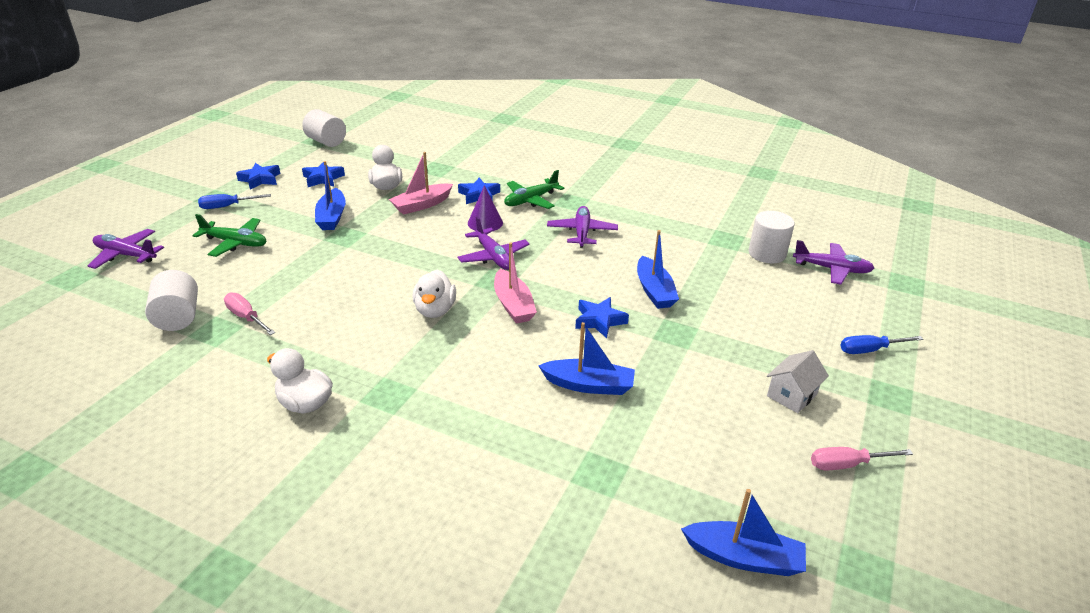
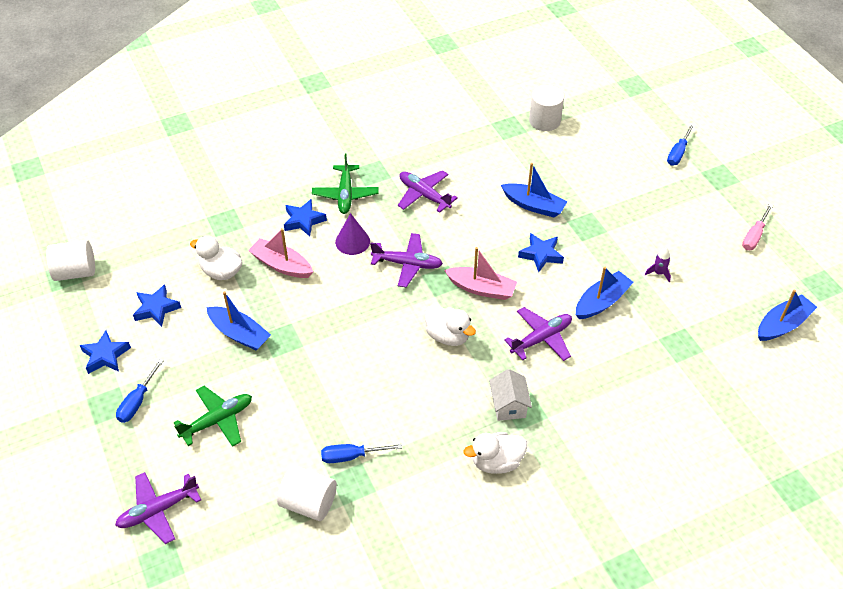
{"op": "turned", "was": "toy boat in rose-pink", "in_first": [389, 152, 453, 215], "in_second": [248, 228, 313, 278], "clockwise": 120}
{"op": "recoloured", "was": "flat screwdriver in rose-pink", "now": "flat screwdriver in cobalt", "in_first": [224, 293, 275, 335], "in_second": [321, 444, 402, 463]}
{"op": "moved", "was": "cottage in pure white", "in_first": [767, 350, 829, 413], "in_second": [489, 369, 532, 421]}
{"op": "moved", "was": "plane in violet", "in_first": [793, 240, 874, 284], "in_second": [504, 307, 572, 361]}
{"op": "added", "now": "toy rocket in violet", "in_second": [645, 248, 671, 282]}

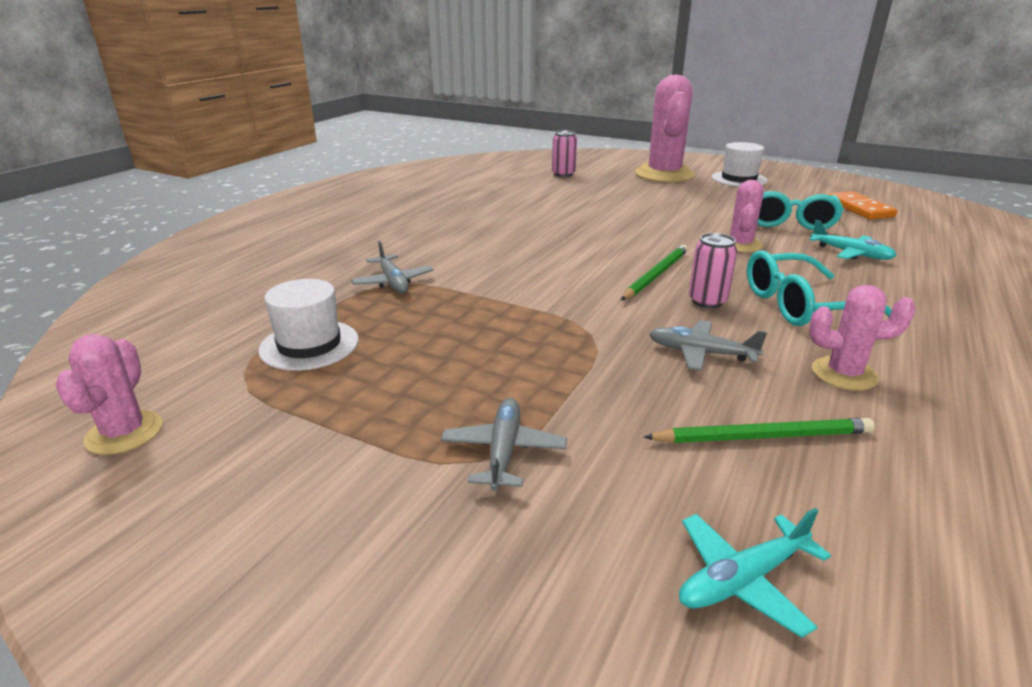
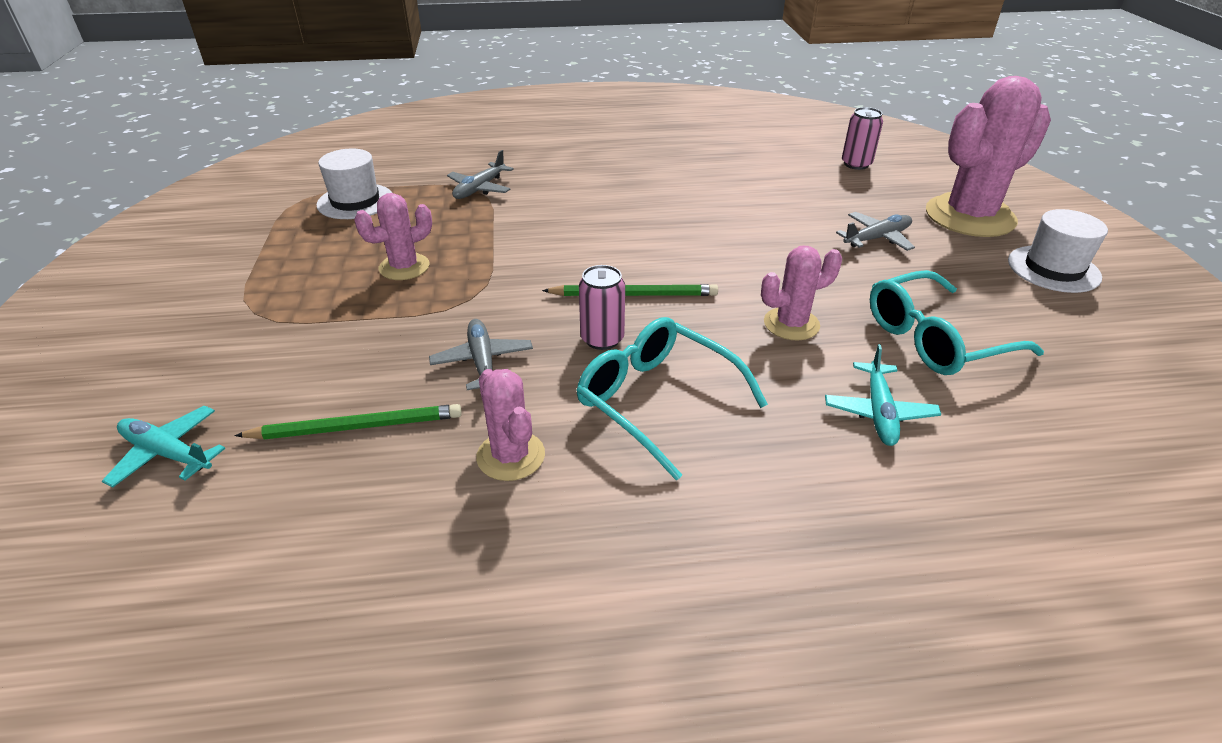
{"op": "turned", "was": "lead pencil in leaf-green", "in_first": [643, 418, 875, 443], "in_second": [235, 404, 462, 439], "clockwise": -60}
{"op": "moved", "was": "saguaro cactus in rose-pink", "in_first": [55, 334, 162, 455], "in_second": [354, 193, 432, 280]}
{"op": "moved", "was": "plane in gray", "in_first": [441, 398, 567, 491], "in_second": [836, 212, 915, 251]}
{"op": "removed", "was": "domino tile in orange-coloured", "in_first": [828, 191, 897, 220]}

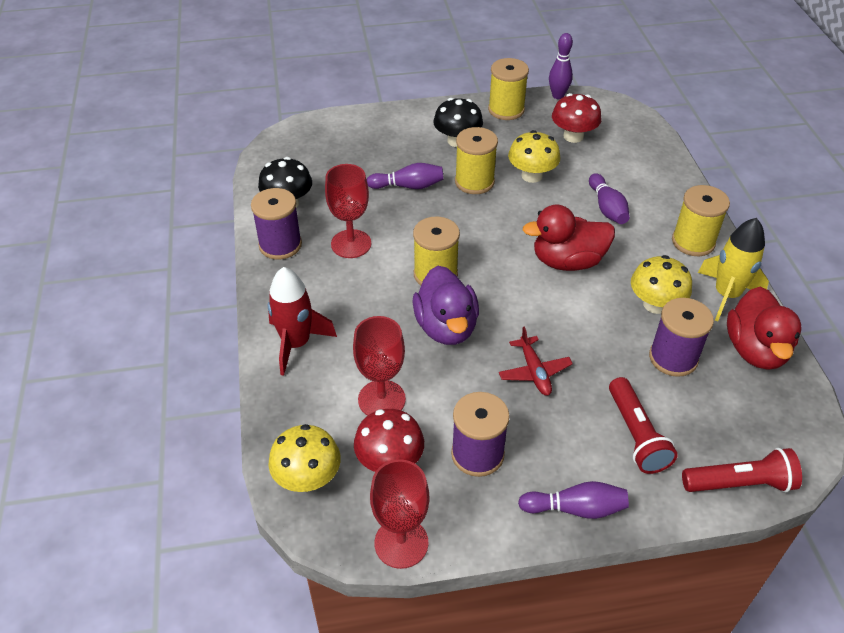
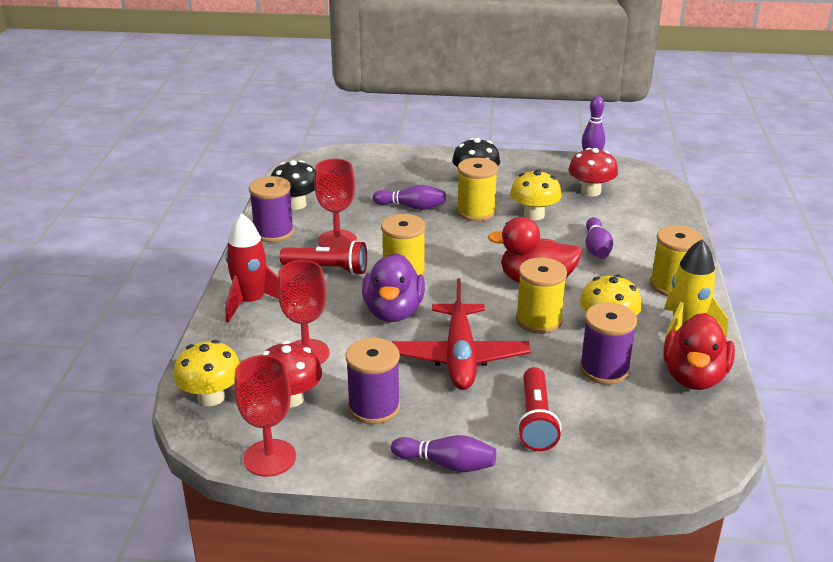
{"op": "moved", "was": "flashlight in scarlet", "in_first": [682, 448, 802, 492], "in_second": [280, 241, 367, 275]}
{"op": "resized", "was": "plane in scarlet", "in_first": [499, 326, 573, 396], "in_second": [392, 279, 531, 390], "ratio": 1.85}
{"op": "moved", "was": "spool in golden", "in_first": [488, 58, 529, 120], "in_second": [516, 257, 567, 334]}

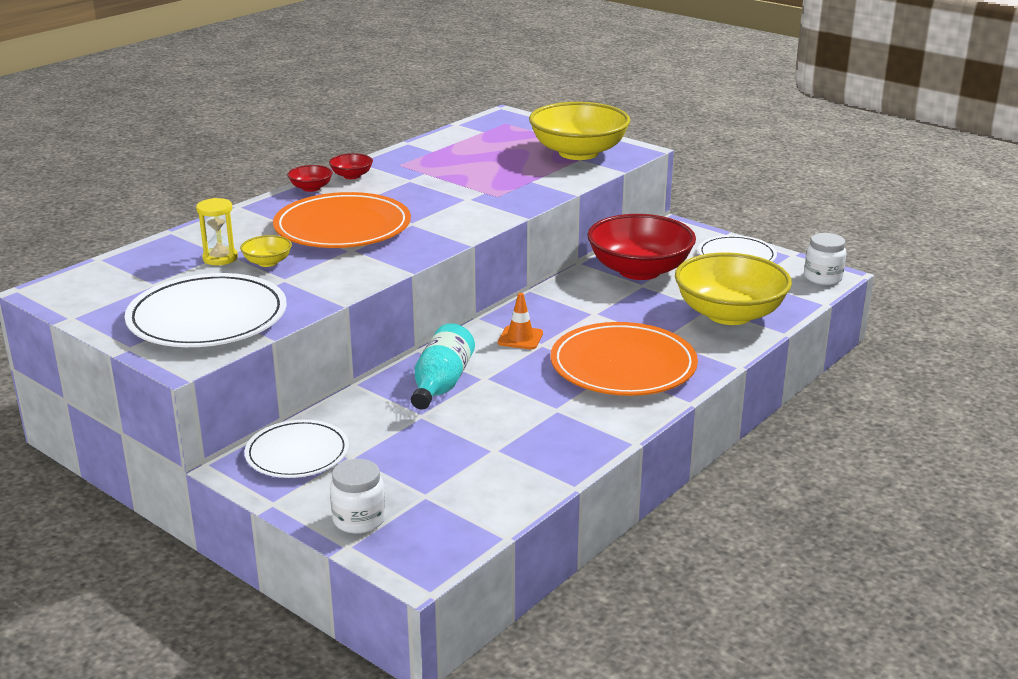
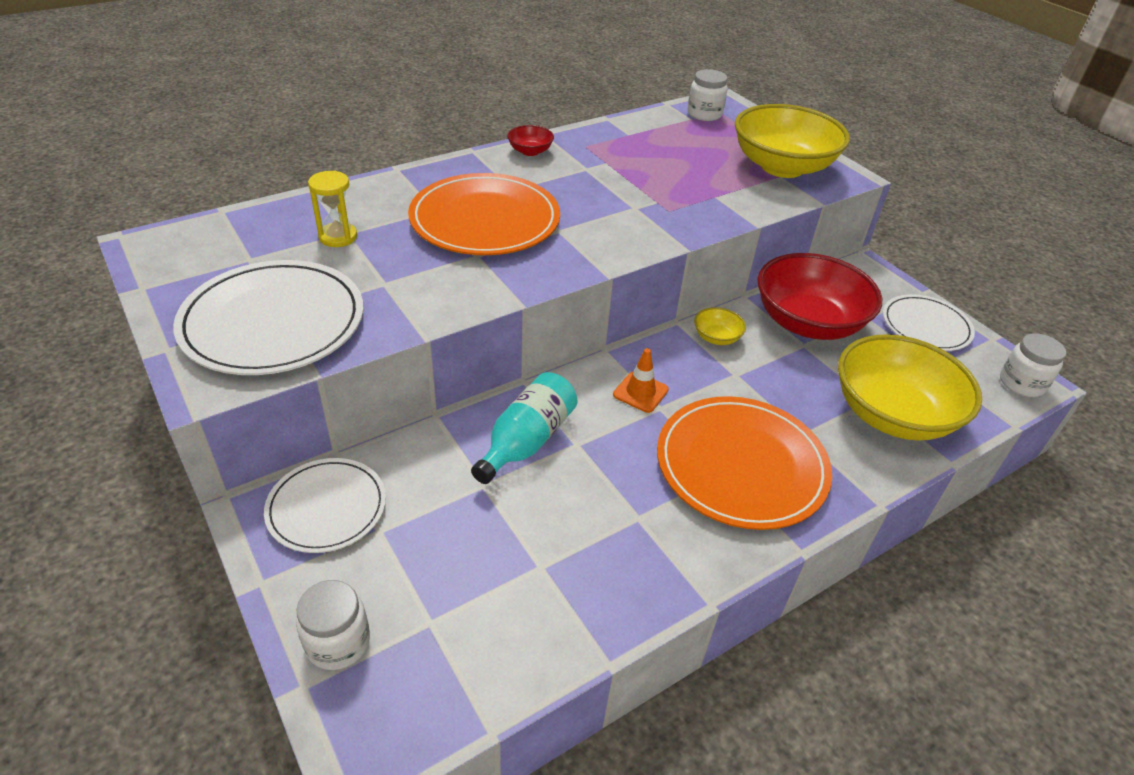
{"op": "added", "now": "jam jar in pure white", "in_second": [688, 69, 728, 121]}
{"op": "moved", "was": "bowl in golden", "in_first": [240, 235, 292, 267], "in_second": [694, 307, 746, 345]}
{"op": "removed", "was": "bowl in scarlet", "in_first": [288, 165, 333, 192]}

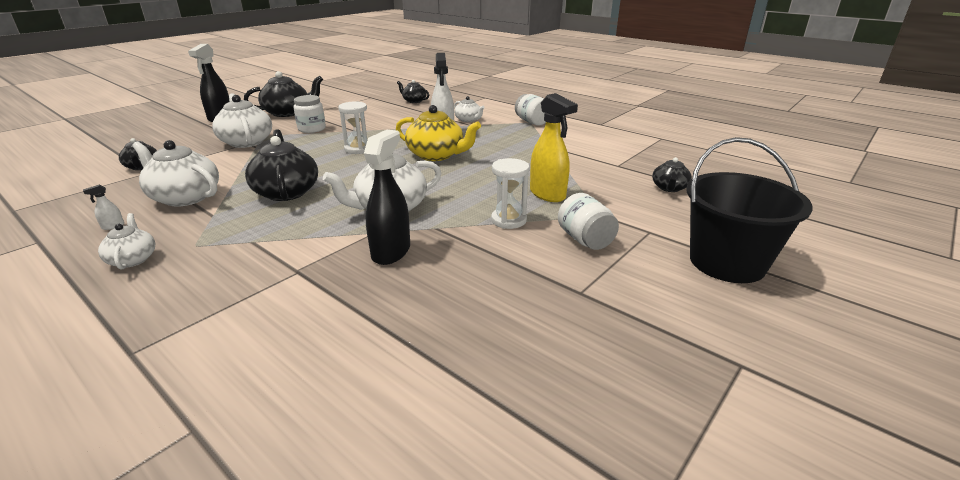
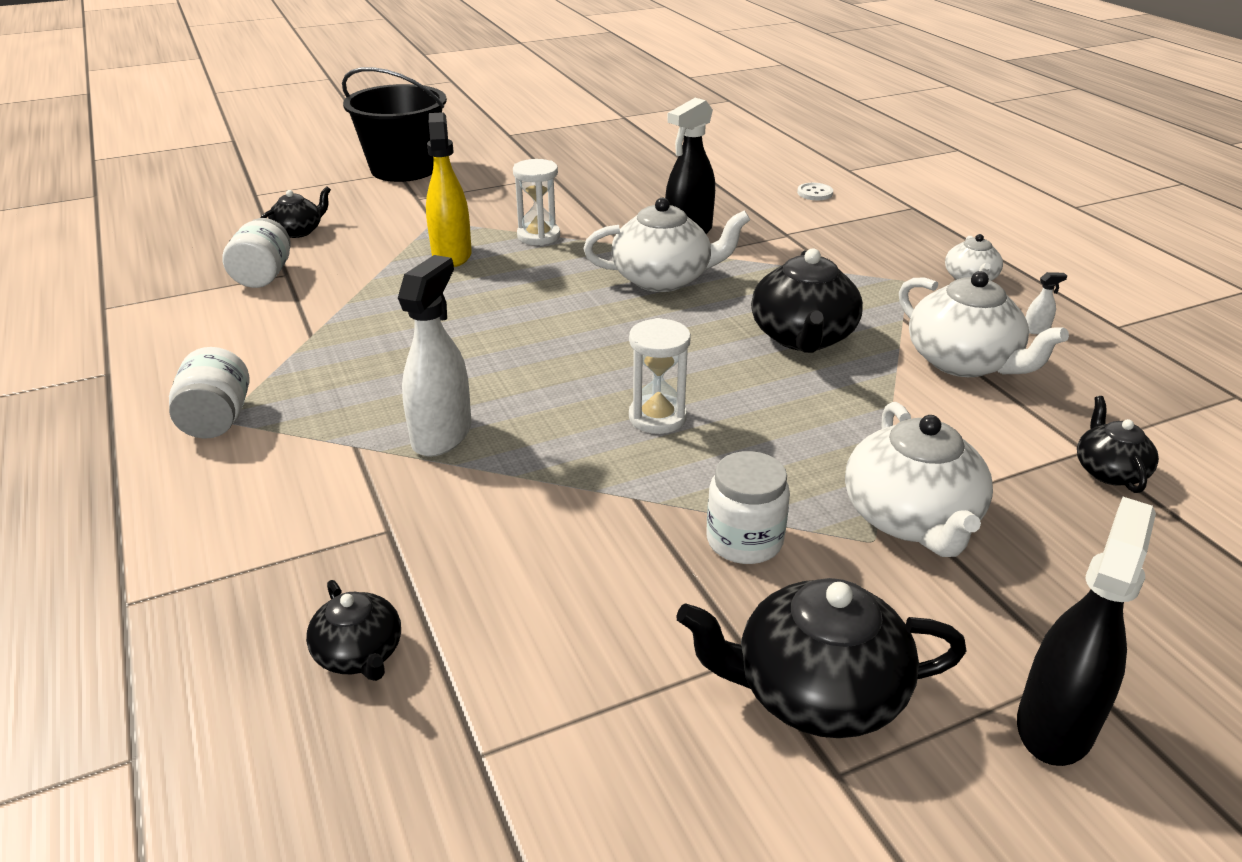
{"op": "moved", "was": "jam jar in pure white", "in_first": [558, 193, 619, 250], "in_second": [222, 218, 291, 288]}
{"op": "added", "now": "sewing button in pure white", "in_second": [797, 183, 833, 200]}
{"op": "removed", "was": "tea pot in golden", "in_first": [396, 105, 481, 161]}
{"op": "removed", "was": "tea pot in pure white", "in_first": [454, 96, 485, 122]}

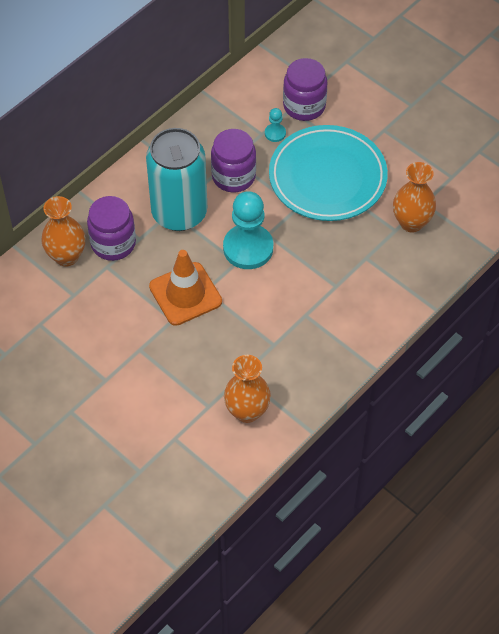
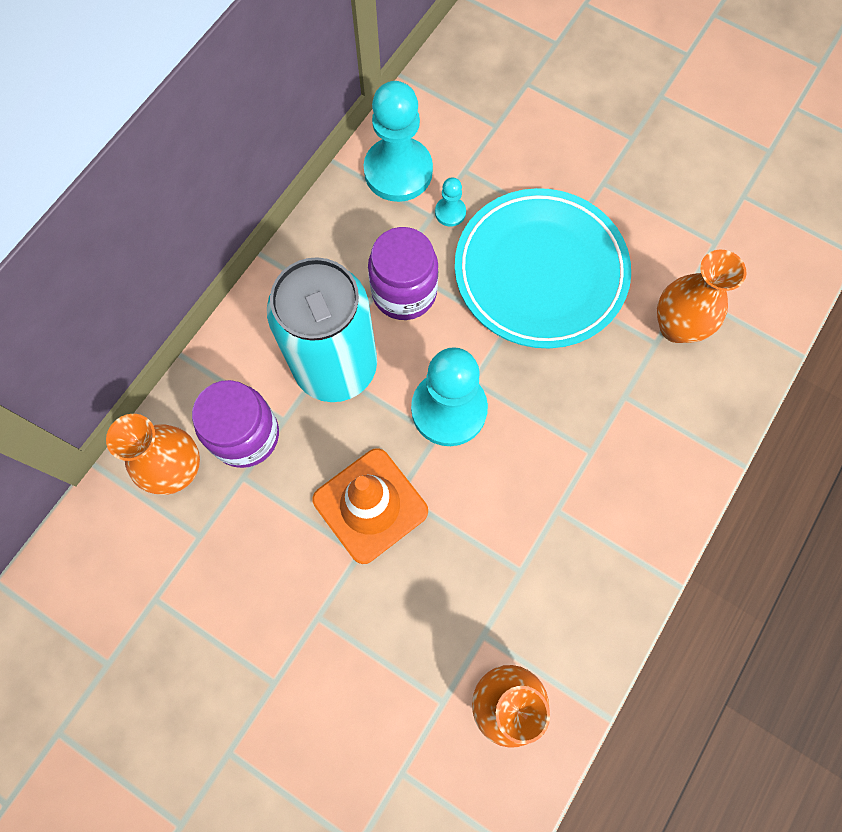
{"op": "added", "now": "pawn in turquoise", "in_second": [363, 81, 433, 202]}
{"op": "removed", "was": "jam jar in violet", "in_first": [283, 58, 328, 121]}

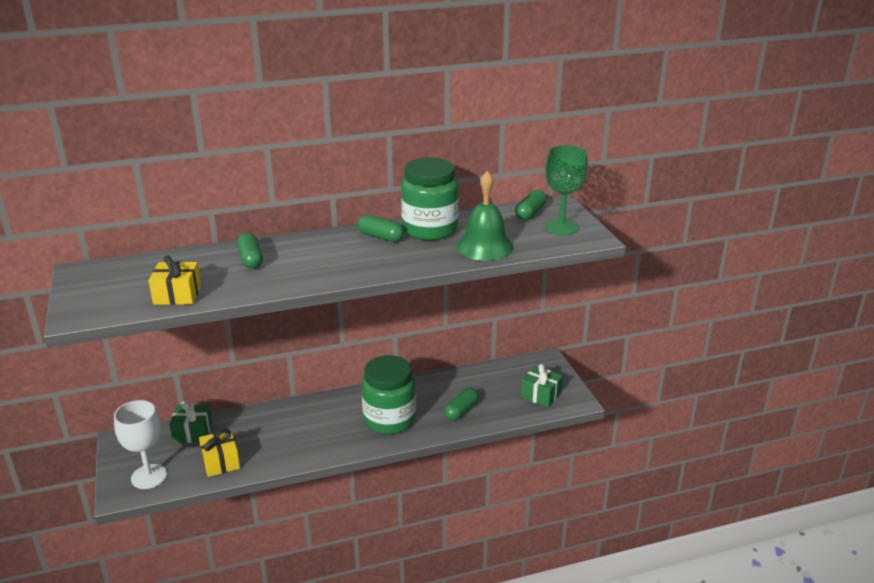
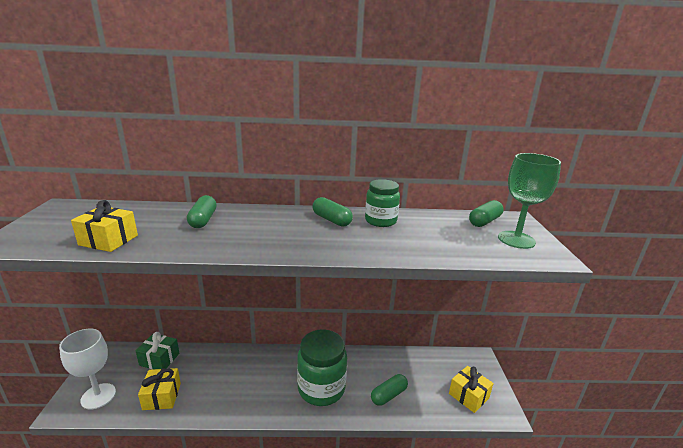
{"op": "resized", "was": "jam jar in leaf-green", "in_first": [401, 157, 459, 241], "in_second": [365, 179, 400, 227], "ratio": 0.6}
{"op": "recoloured", "was": "gift in leaf-green", "now": "gift in golden", "in_first": [521, 364, 563, 408], "in_second": [449, 366, 494, 413]}
{"op": "removed", "was": "school bell in leaf-green", "in_first": [456, 171, 514, 261]}

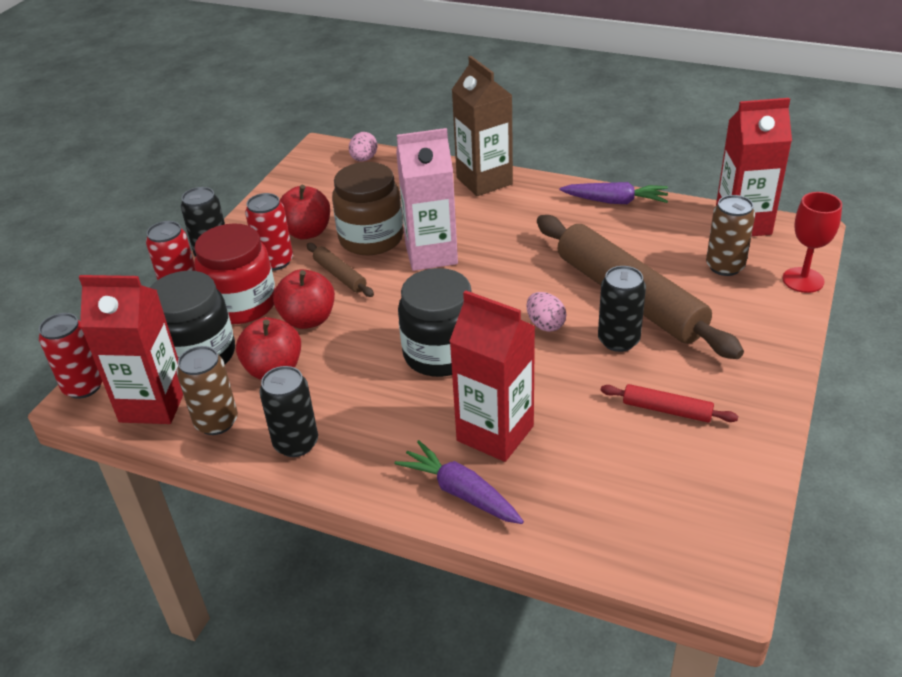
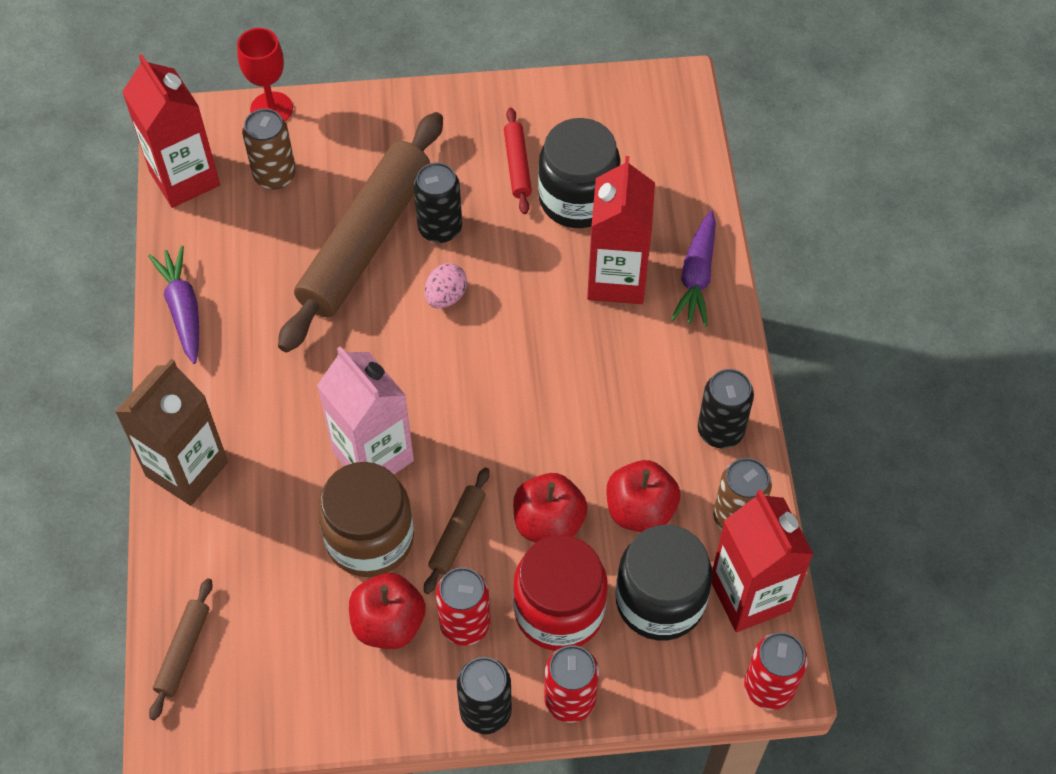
{"op": "replaced", "was": "egg in rose-pink", "now": "dough roller in dark brown", "in_first": [349, 132, 378, 162], "in_second": [149, 578, 213, 720]}
{"op": "moved", "was": "jam jar in jet-black", "in_first": [398, 268, 472, 377], "in_second": [538, 118, 620, 228]}

